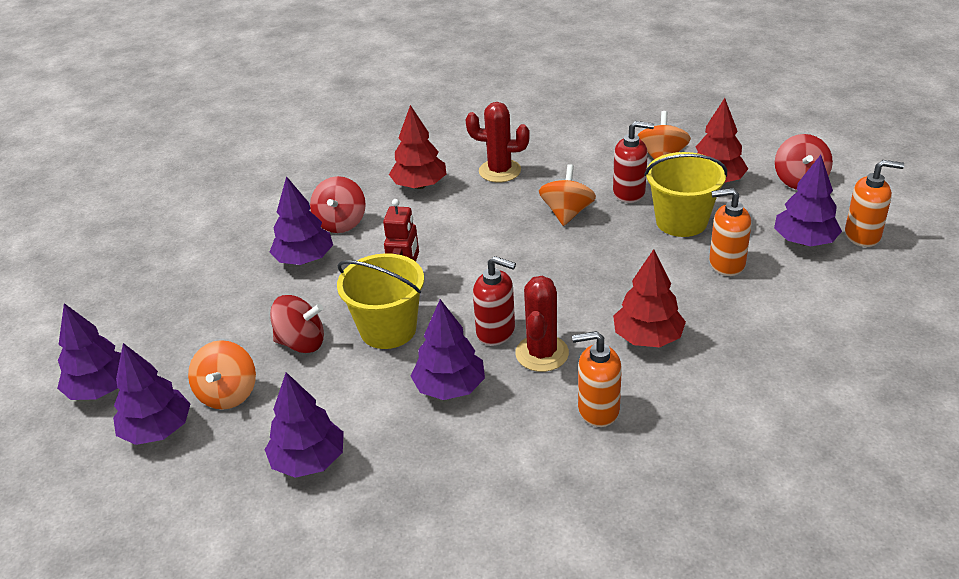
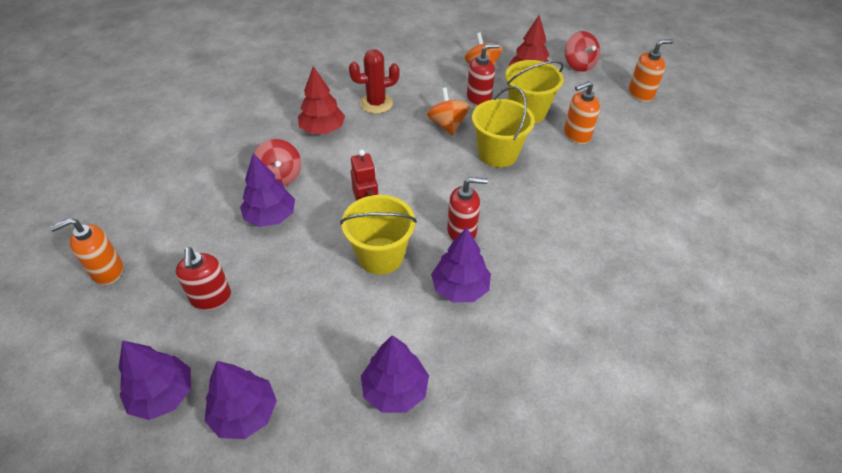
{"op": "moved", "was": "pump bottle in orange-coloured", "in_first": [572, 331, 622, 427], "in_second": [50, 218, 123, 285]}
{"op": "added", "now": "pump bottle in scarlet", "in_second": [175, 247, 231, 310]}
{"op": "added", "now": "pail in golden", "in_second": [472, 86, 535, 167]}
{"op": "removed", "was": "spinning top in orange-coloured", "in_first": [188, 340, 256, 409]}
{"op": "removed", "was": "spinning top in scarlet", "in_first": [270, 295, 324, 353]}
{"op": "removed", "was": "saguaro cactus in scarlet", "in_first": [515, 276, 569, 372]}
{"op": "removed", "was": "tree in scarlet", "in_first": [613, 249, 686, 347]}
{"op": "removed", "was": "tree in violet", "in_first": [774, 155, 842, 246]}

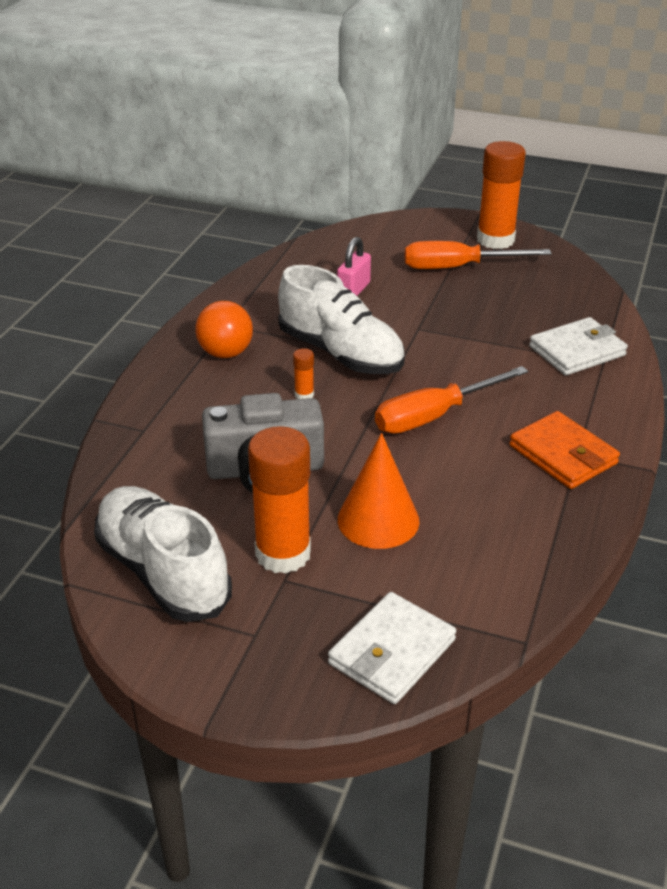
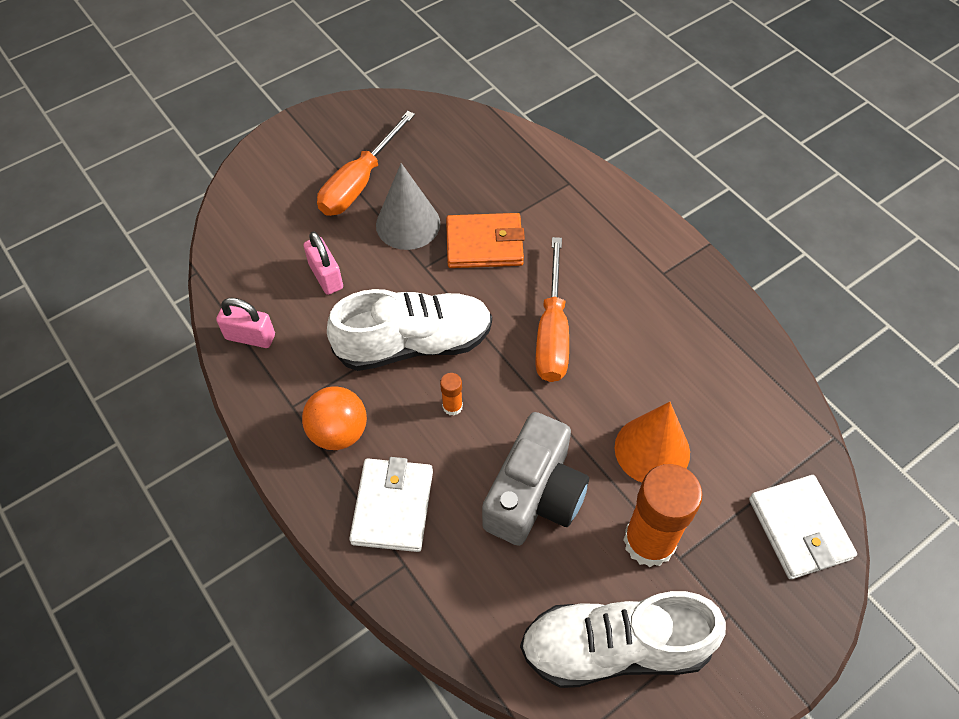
{"op": "added", "now": "lock in rose-pink", "in_second": [216, 298, 275, 348]}
{"op": "moved", "was": "billfold in pure white", "in_first": [529, 317, 628, 375], "in_second": [349, 457, 433, 552]}
{"op": "added", "now": "cone in gray", "in_second": [376, 163, 440, 250]}
{"op": "moved", "was": "billfold in orange-coloured", "in_first": [509, 411, 620, 489], "in_second": [446, 213, 525, 268]}
{"op": "removed", "was": "stick of glue in orange-coloured", "in_first": [477, 141, 526, 249]}

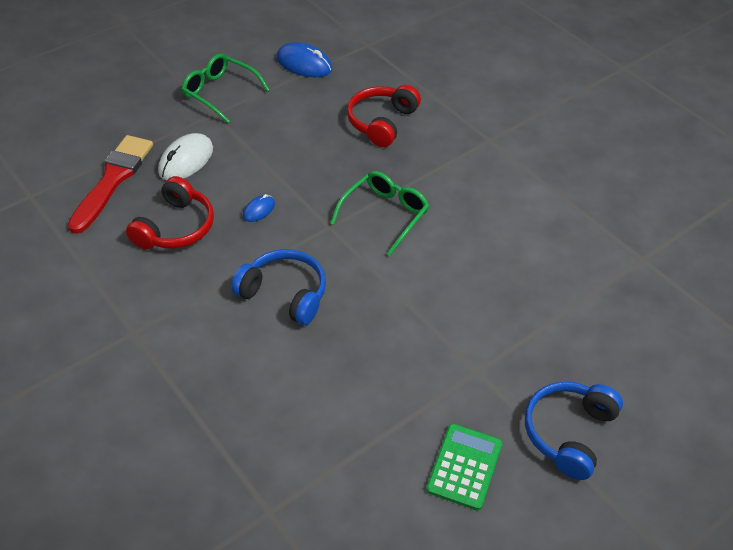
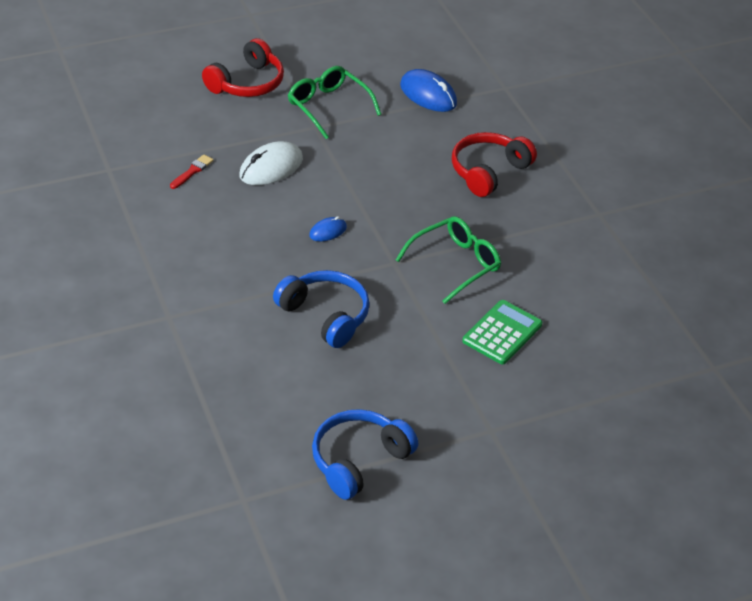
{"op": "resized", "was": "paint brush in scarlet", "in_first": [68, 135, 153, 234], "in_second": [170, 154, 214, 189], "ratio": 0.41}
{"op": "moved", "was": "headphones in scarlet", "in_first": [126, 176, 214, 250], "in_second": [202, 38, 284, 97]}
{"op": "moved", "was": "headphones in cobalt", "in_first": [525, 382, 623, 480], "in_second": [312, 409, 418, 500]}
{"op": "moved", "was": "calculator in leaf-green", "in_first": [426, 424, 502, 511], "in_second": [462, 300, 542, 364]}

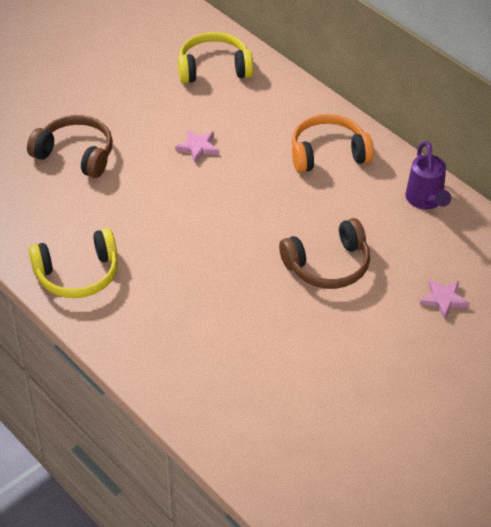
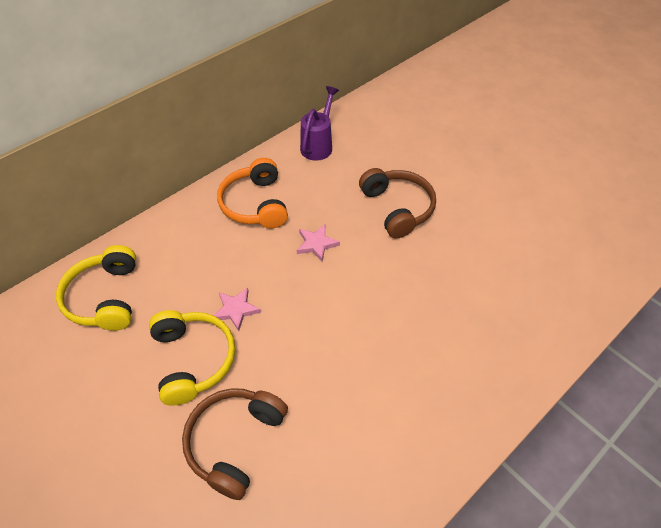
{"op": "moved", "was": "headphones in golden", "in_first": [29, 228, 118, 298], "in_second": [149, 310, 235, 406]}
{"op": "moved", "was": "star in rose-pink", "in_first": [420, 279, 469, 319], "in_second": [297, 225, 340, 262]}
{"op": "turned", "was": "watering can in violet", "in_first": [405, 141, 451, 209], "in_second": [300, 86, 339, 161], "clockwise": -60}

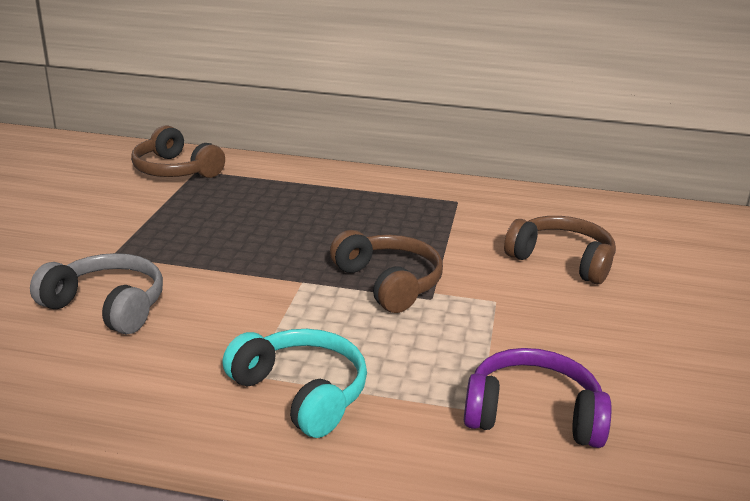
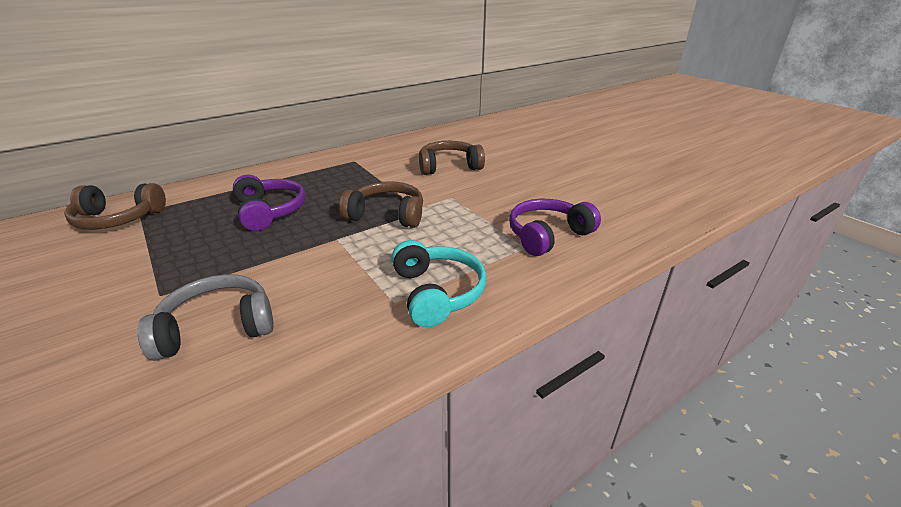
{"op": "added", "now": "headphones in violet", "in_second": [233, 175, 306, 231]}
{"op": "turned", "was": "headphones in turquoise", "in_first": [222, 329, 367, 438], "in_second": [391, 240, 486, 327], "clockwise": 75}

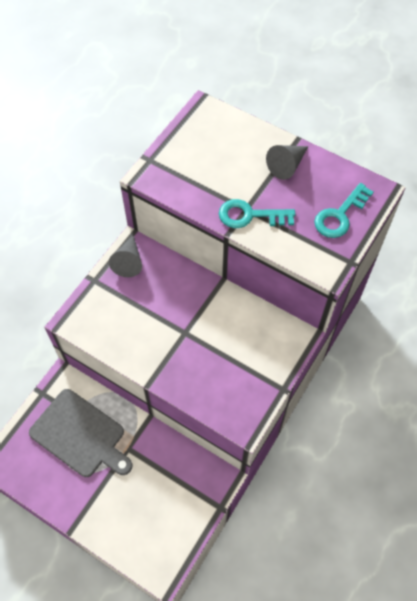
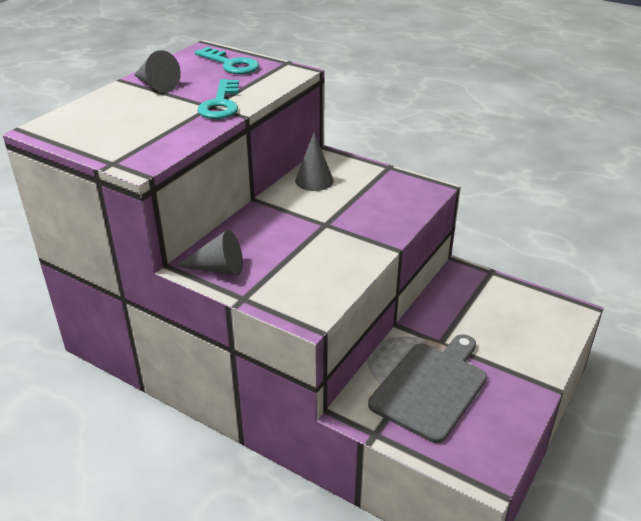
{"op": "added", "now": "cone in gray", "in_second": [295, 132, 334, 191]}

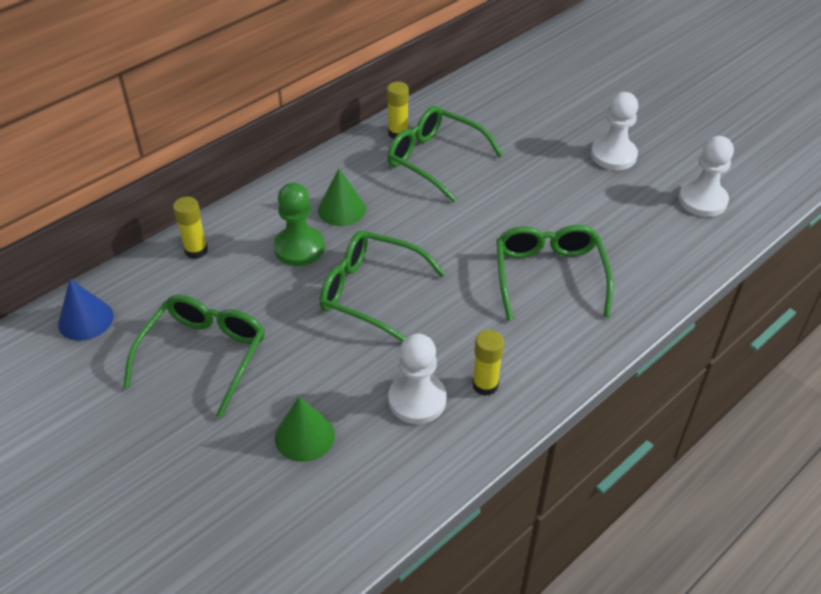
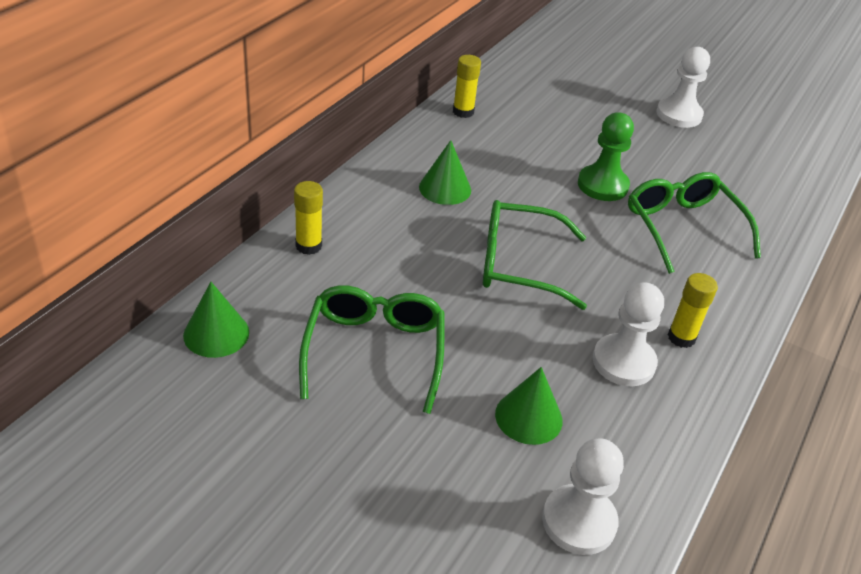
{"op": "recoloured", "was": "cone in cobalt", "now": "cone in leaf-green", "in_first": [58, 279, 114, 341], "in_second": [183, 282, 249, 358]}
{"op": "moved", "was": "pawn in pure white", "in_first": [679, 136, 734, 217], "in_second": [542, 439, 624, 555]}
{"op": "moved", "was": "pawn in leaf-green", "in_first": [274, 183, 325, 266], "in_second": [578, 112, 634, 201]}
{"op": "removed", "was": "glasses in leaf-green", "in_first": [387, 106, 503, 202]}

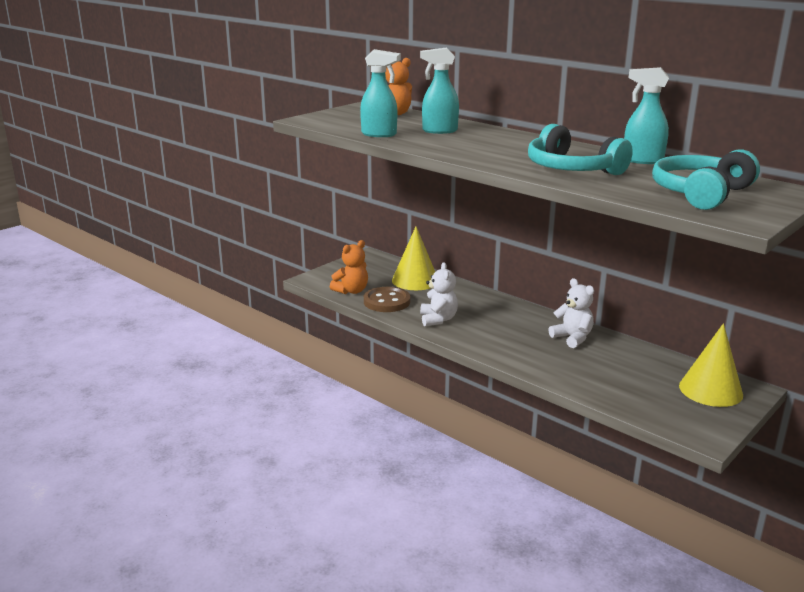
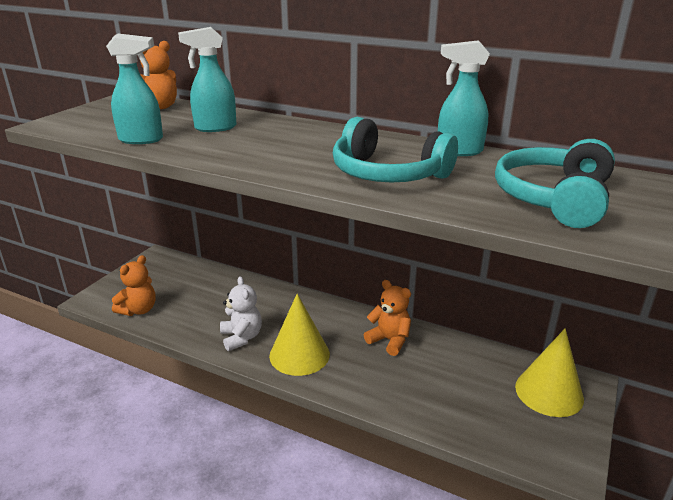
{"op": "moved", "was": "cone in golden", "in_first": [392, 227, 435, 290], "in_second": [269, 294, 330, 376]}
{"op": "recoloured", "was": "stuffed bear in pure white", "now": "stuffed bear in orange-coloured", "in_first": [548, 278, 594, 348], "in_second": [364, 280, 411, 356]}
{"op": "removed", "was": "sewing button in dark brown", "in_first": [364, 287, 410, 312]}

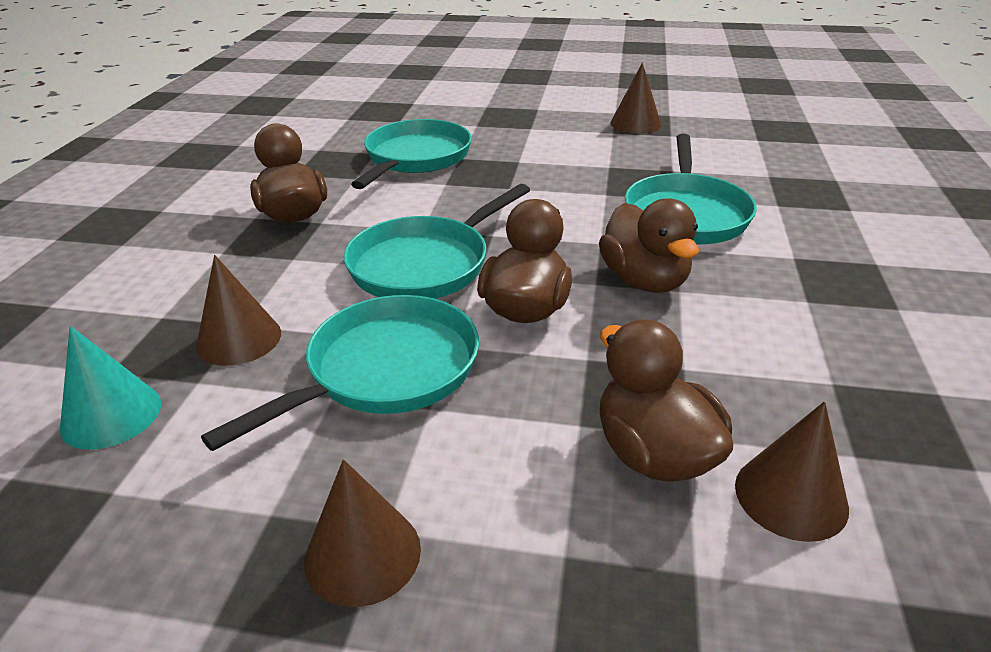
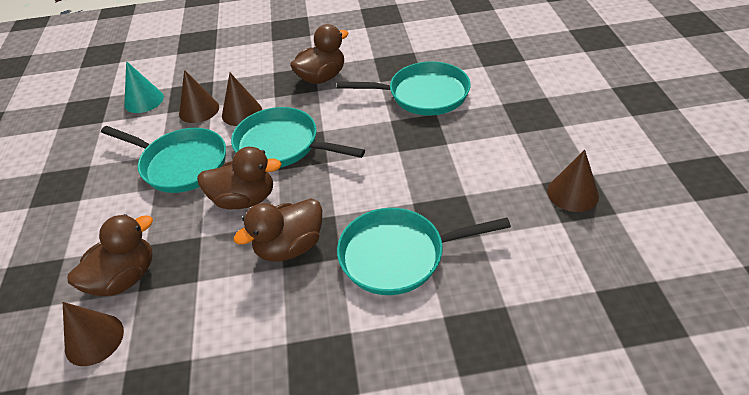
{"op": "moved", "was": "cone in dark brown", "in_first": [304, 459, 421, 607], "in_second": [222, 73, 262, 126]}

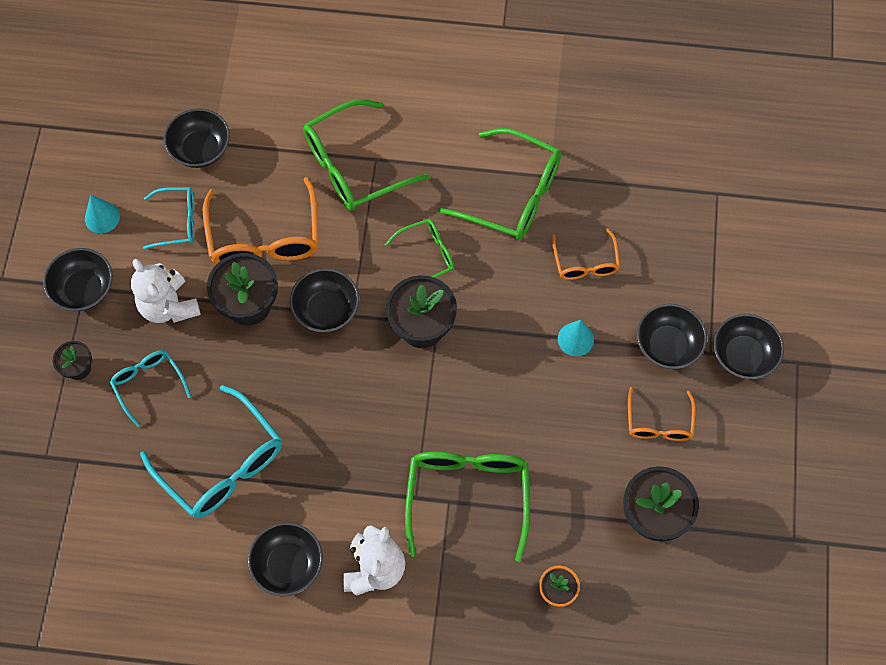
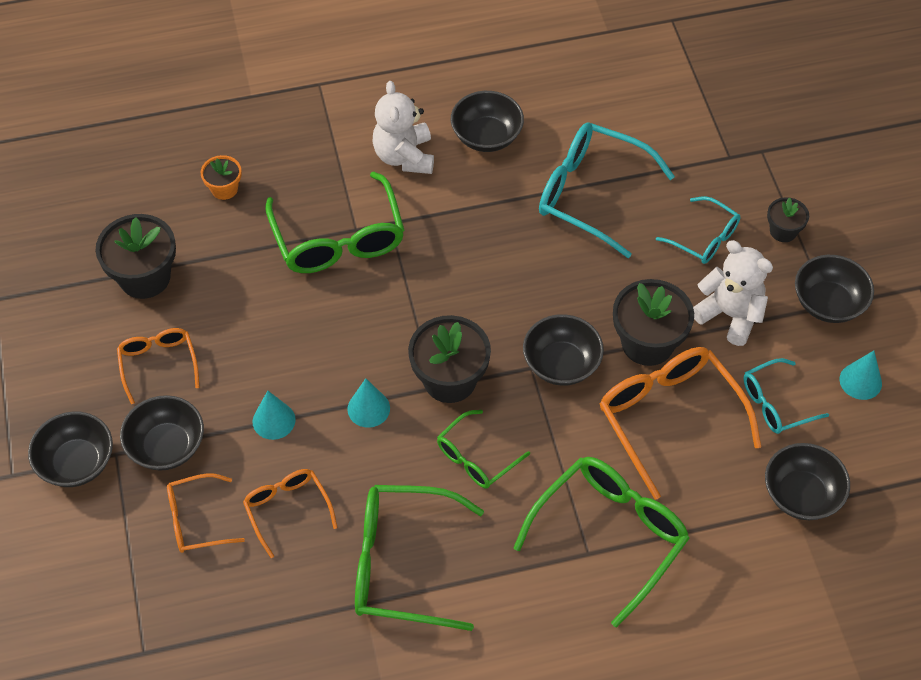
{"op": "added", "now": "glasses in orange-coloured", "in_second": [167, 473, 245, 553]}
{"op": "added", "now": "cone in turquoise", "in_second": [347, 378, 390, 428]}

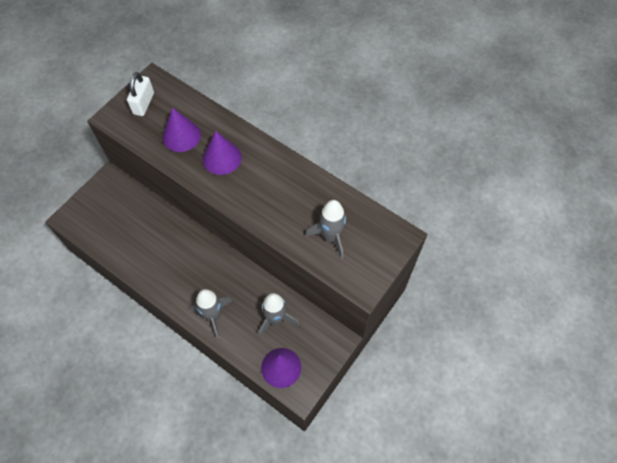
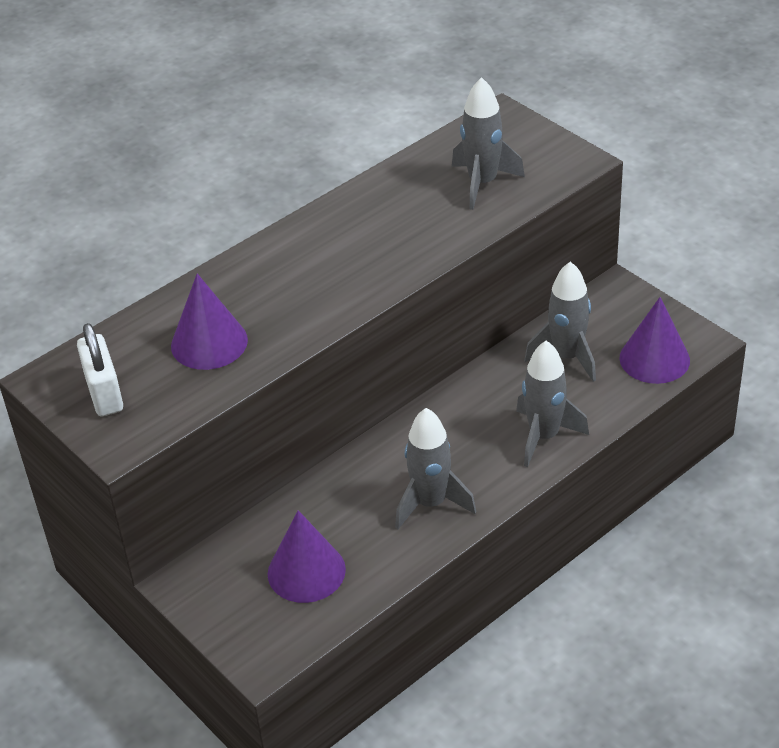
{"op": "turned", "was": "lock in pure white", "in_first": [127, 72, 154, 116], "in_second": [77, 323, 123, 416], "clockwise": 45}
{"op": "moved", "was": "cone in violet", "in_first": [203, 131, 242, 175], "in_second": [268, 510, 346, 603]}
{"op": "added", "now": "toy rocket in gray", "in_second": [395, 408, 476, 529]}

